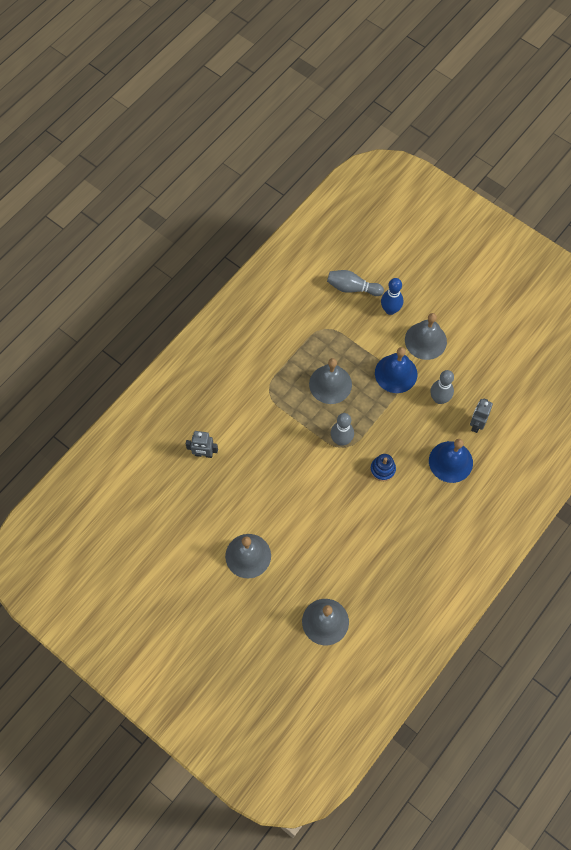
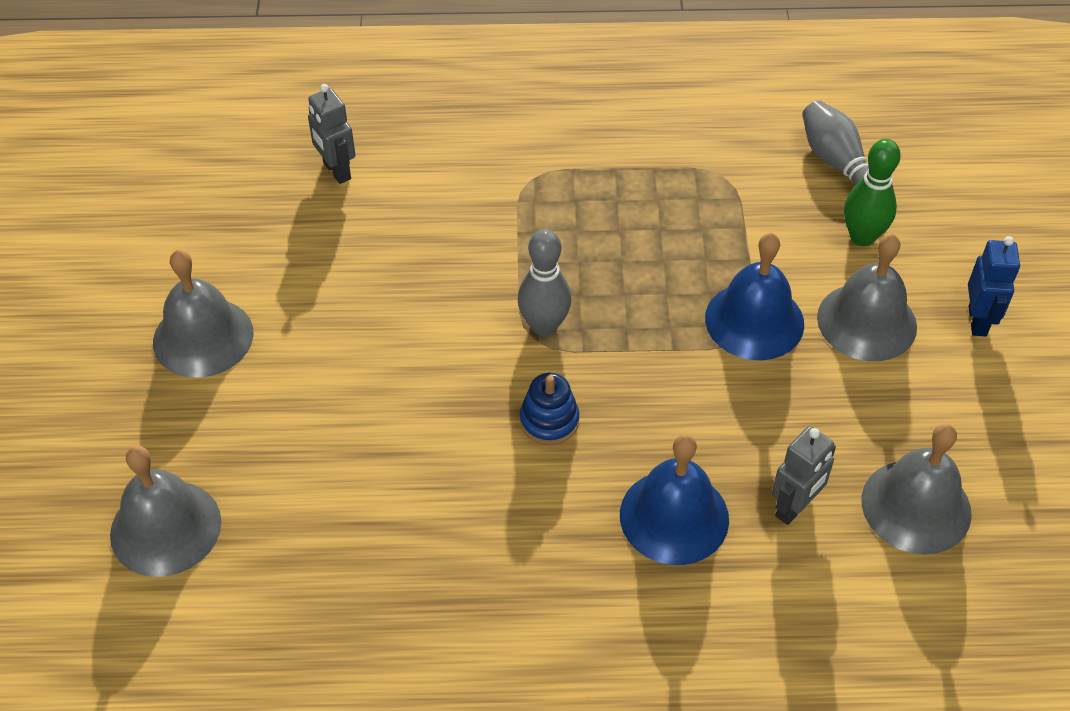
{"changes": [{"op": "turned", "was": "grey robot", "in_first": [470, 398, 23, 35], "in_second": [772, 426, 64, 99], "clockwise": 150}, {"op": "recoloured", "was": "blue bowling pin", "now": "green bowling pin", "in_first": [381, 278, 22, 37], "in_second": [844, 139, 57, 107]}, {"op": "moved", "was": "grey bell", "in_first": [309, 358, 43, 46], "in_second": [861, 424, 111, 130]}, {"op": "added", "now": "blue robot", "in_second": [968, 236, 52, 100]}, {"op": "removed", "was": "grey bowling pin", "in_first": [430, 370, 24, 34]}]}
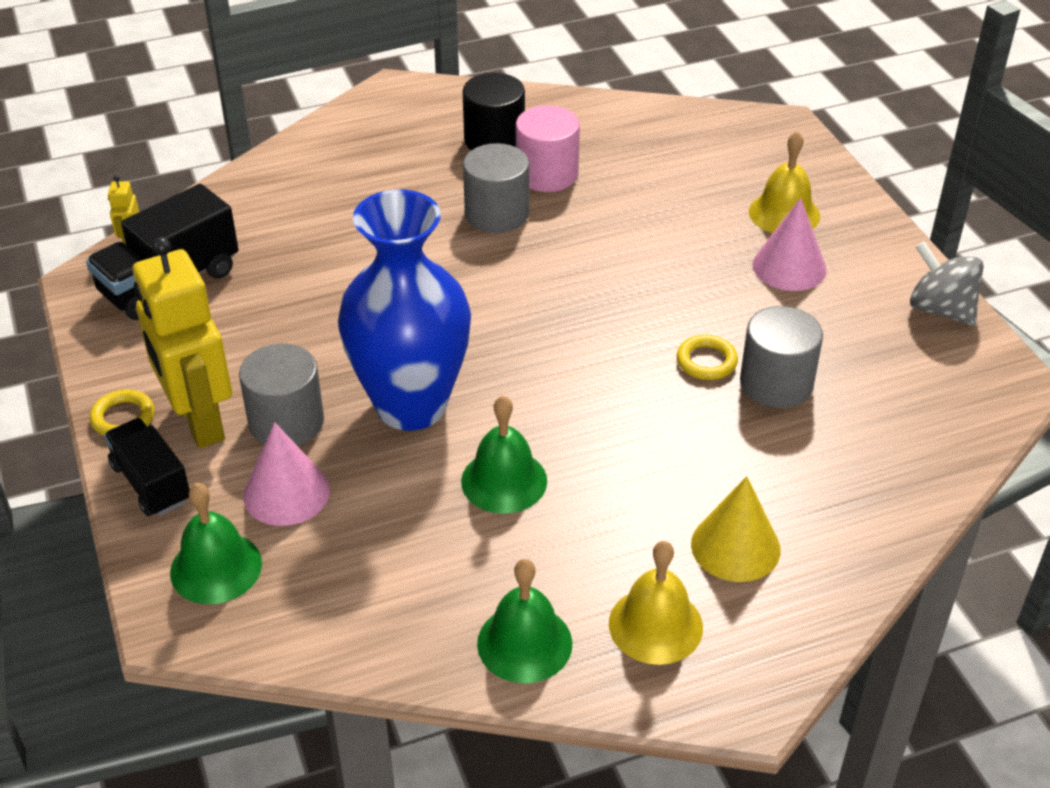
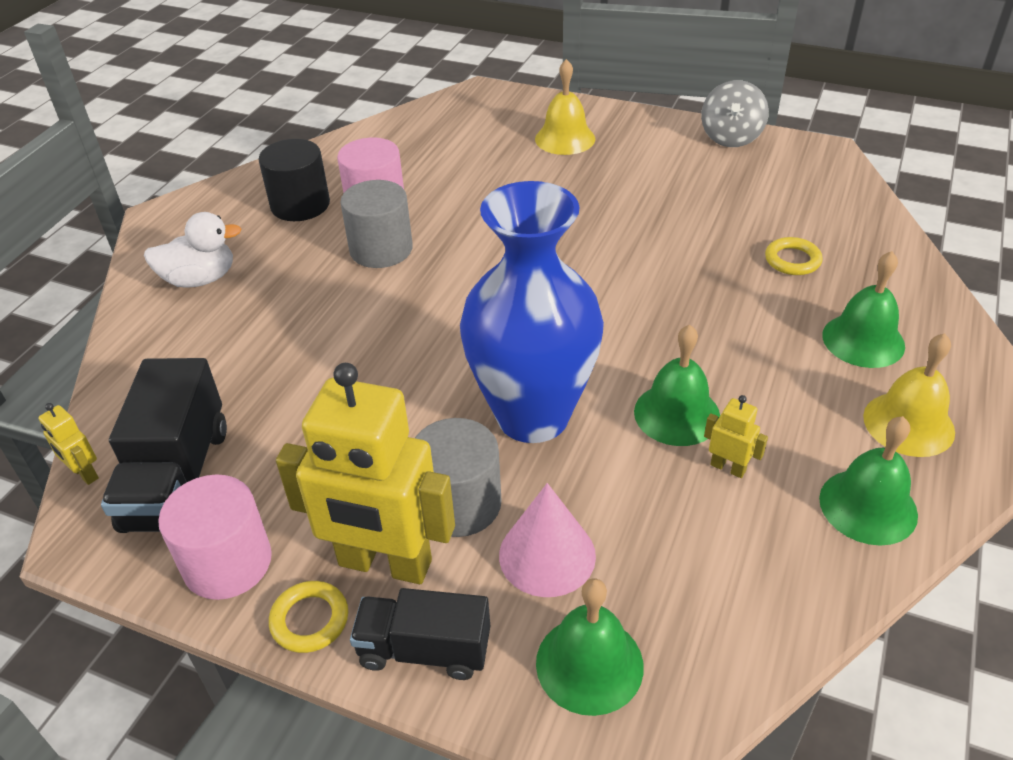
{"changes": [{"op": "added", "now": "white duck", "in_second": [144, 212, 97, 76]}, {"op": "added", "now": "pink cylinder", "in_second": [158, 474, 114, 126]}, {"op": "turned", "was": "grey spinning top", "in_first": [910, 241, 74, 85], "in_second": [701, 80, 68, 67], "clockwise": -75}, {"op": "added", "now": "yellow robot", "in_second": [704, 395, 64, 83]}, {"op": "moved", "was": "yellow ring", "in_first": [677, 335, 61, 45], "in_second": [765, 237, 58, 38]}, {"op": "replaced", "was": "yellow cone", "now": "green bell", "in_first": [691, 476, 89, 106], "in_second": [822, 251, 83, 117]}, {"op": "removed", "was": "grey cylinder", "in_first": [740, 306, 83, 102]}, {"op": "removed", "was": "pink cone", "in_first": [752, 198, 74, 93]}]}
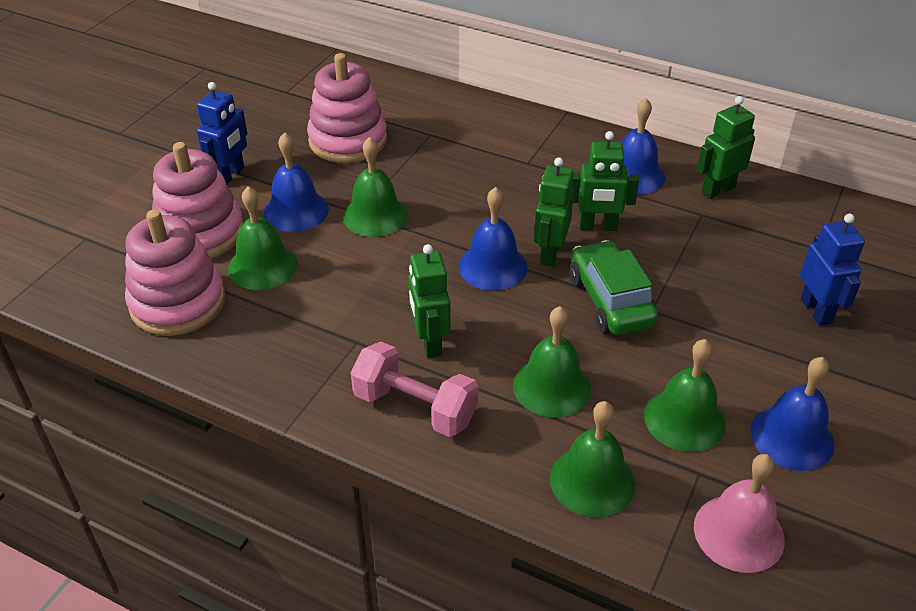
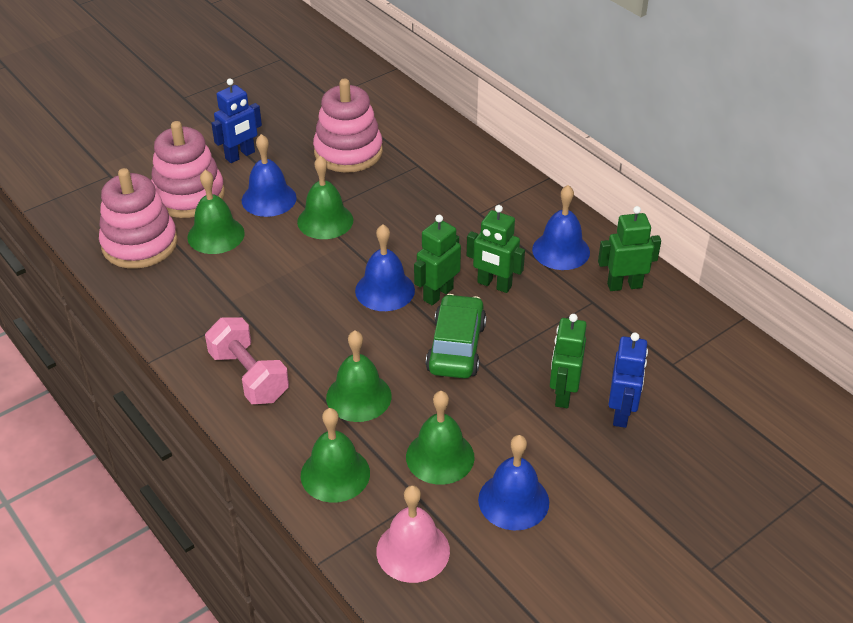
{"changes": [{"op": "moved", "was": "green robot", "in_first": [408, 244, 43, 114], "in_second": [550, 314, 37, 94]}]}
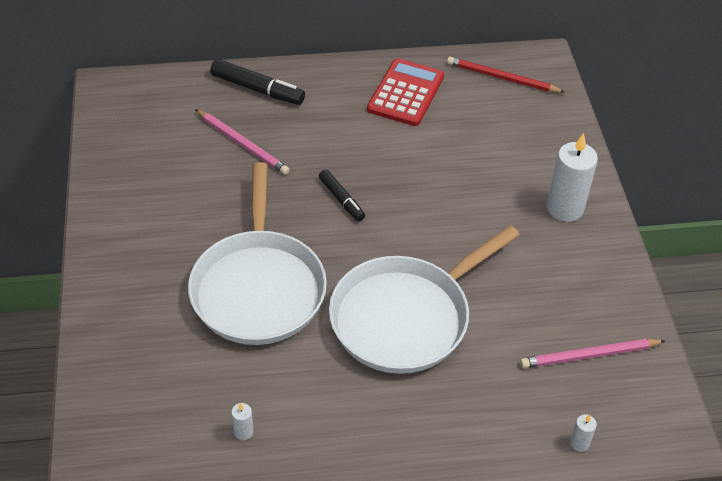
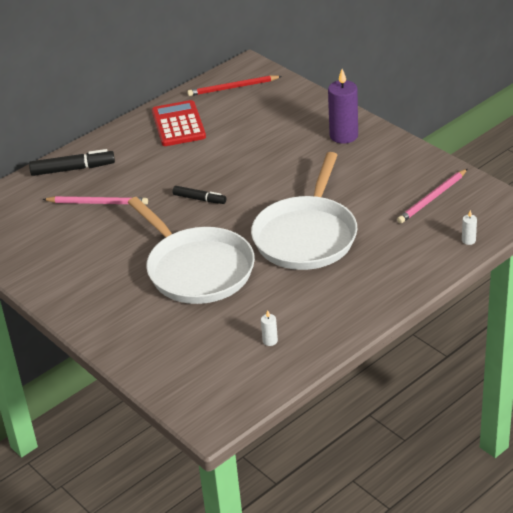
{"changes": [{"op": "recoloured", "was": "white candle", "now": "purple candle", "in_first": [546, 133, 52, 89], "in_second": [328, 69, 30, 75]}]}
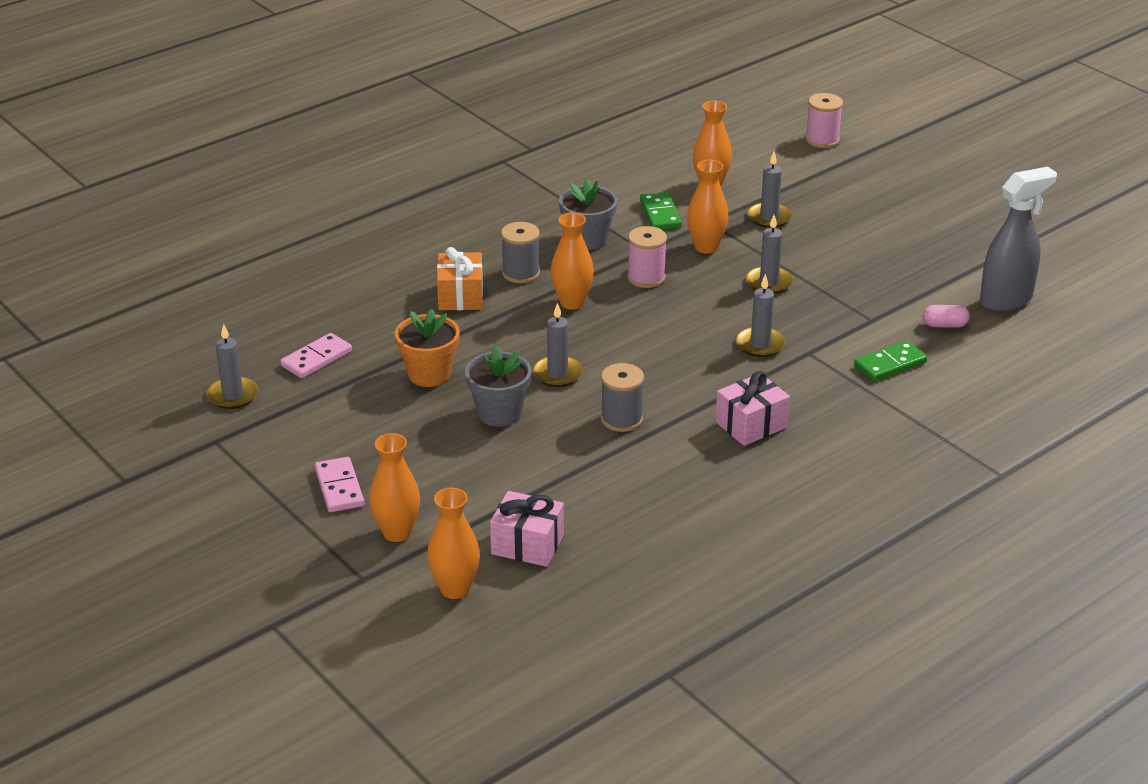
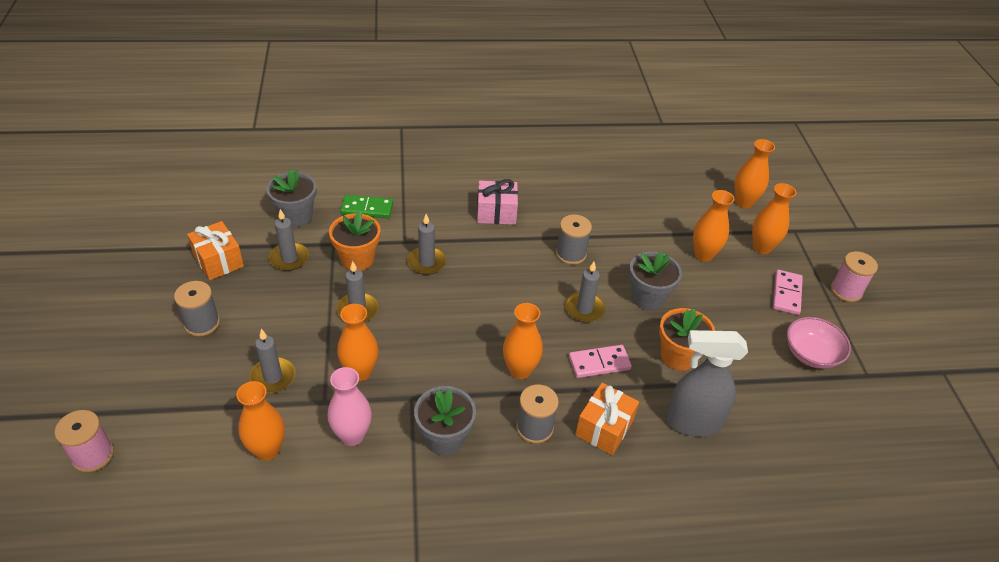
{"changes": [{"op": "added", "now": "grey spool", "in_second": [174, 281, 46, 55]}, {"op": "added", "now": "orange gift", "in_second": [187, 221, 57, 59]}, {"op": "replaced", "was": "pink capsule", "now": "grey flower pot", "in_first": [923, 305, 47, 23], "in_second": [267, 169, 49, 58]}, {"op": "moved", "was": "grey candle", "in_first": [207, 324, 51, 85], "in_second": [269, 209, 40, 62]}, {"op": "replaced", "was": "green domino", "now": "pink vase", "in_first": [640, 192, 42, 38], "in_second": [328, 367, 44, 79]}, {"op": "added", "now": "orange flower pot", "in_second": [329, 210, 52, 61]}, {"op": "moved", "was": "pink domino", "in_first": [280, 333, 72, 45], "in_second": [569, 345, 63, 33]}, {"op": "moved", "was": "grey spray bottle", "in_first": [980, 167, 77, 145], "in_second": [666, 330, 82, 107]}, {"op": "added", "now": "orange vase", "in_second": [693, 190, 41, 72]}, {"op": "added", "now": "pink bowl", "in_second": [787, 317, 64, 52]}, {"op": "moved", "was": "pink spool", "in_first": [627, 226, 40, 62], "in_second": [831, 251, 47, 51]}, {"op": "removed", "was": "pink gift", "in_first": [490, 491, 74, 76]}]}
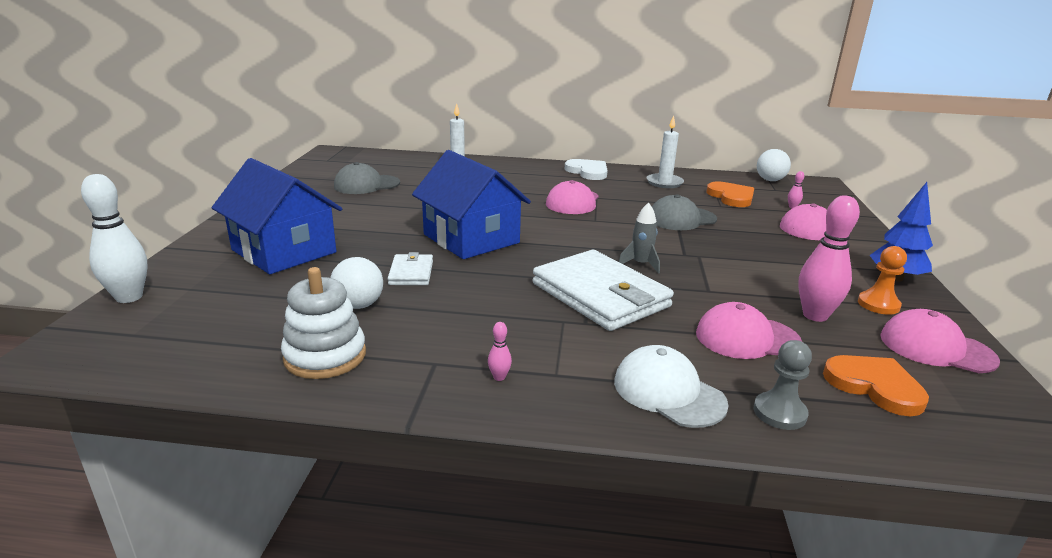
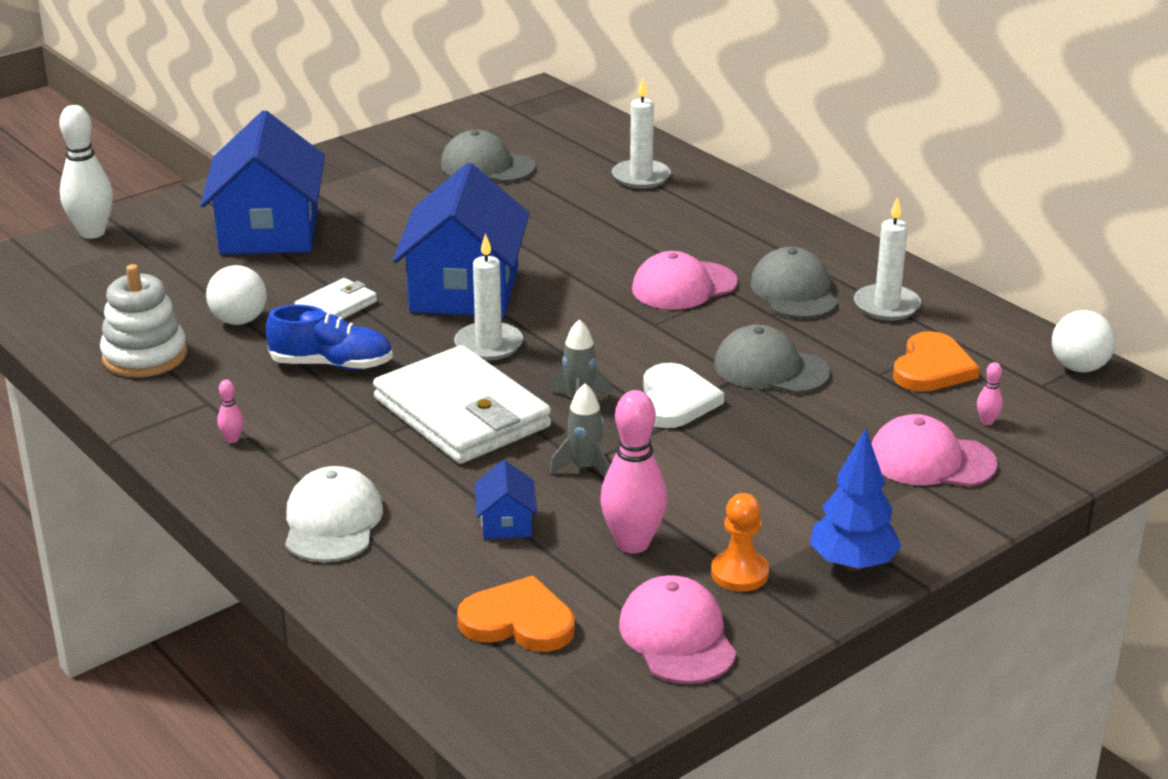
{"changes": [{"op": "added", "now": "blue shoe", "in_second": [266, 305, 127, 65]}, {"op": "turned", "was": "white wallet", "in_first": [533, 250, 141, 81], "in_second": [373, 345, 178, 119], "clockwise": -45}, {"op": "added", "now": "white candle", "in_second": [454, 233, 69, 128]}, {"op": "turned", "was": "orange heart", "in_first": [823, 355, 106, 61], "in_second": [457, 576, 118, 76], "clockwise": -75}, {"op": "replaced", "was": "pink cap", "now": "blue house", "in_first": [696, 302, 106, 57], "in_second": [475, 460, 62, 79]}, {"op": "added", "now": "grey rocket", "in_second": [550, 383, 60, 95]}, {"op": "moved", "was": "white heart", "in_first": [565, 159, 43, 21], "in_second": [643, 363, 81, 65]}, {"op": "added", "now": "grey cap", "in_second": [750, 247, 88, 72]}, {"op": "removed", "was": "grey pawn", "in_first": [753, 340, 59, 90]}]}
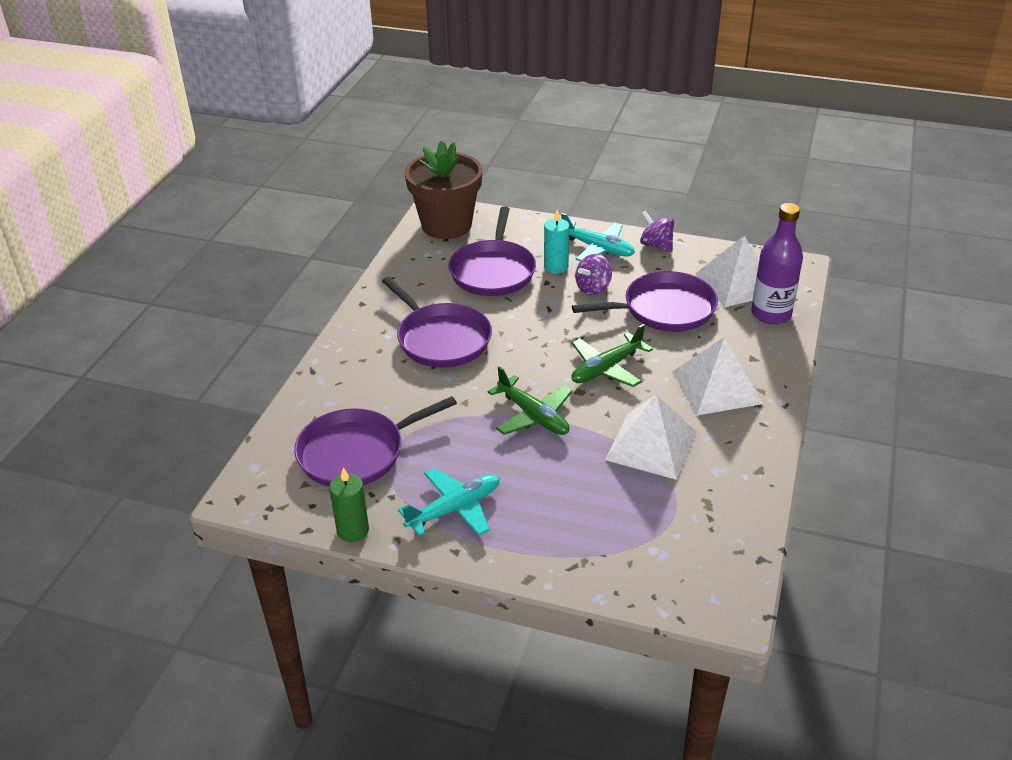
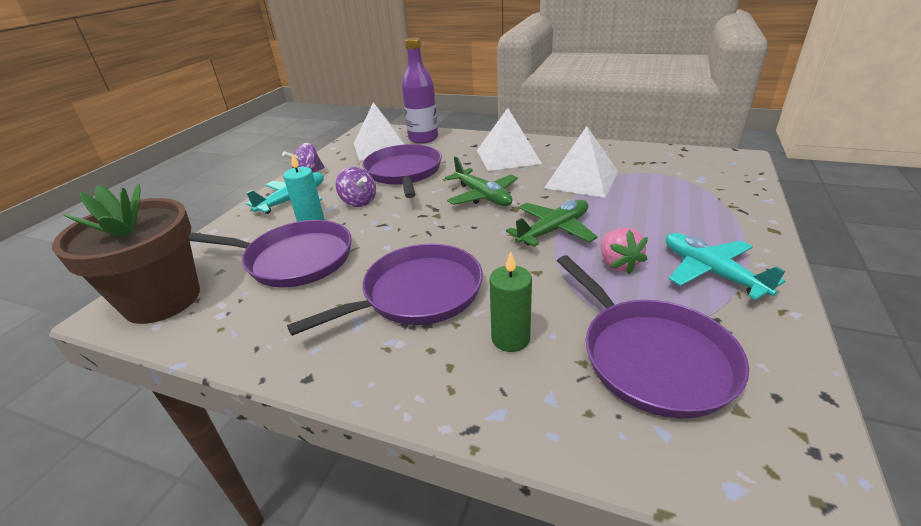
{"changes": [{"op": "moved", "was": "green candle", "in_first": [329, 467, 40, 75], "in_second": [490, 251, 42, 101]}, {"op": "added", "now": "pink strawberry", "in_second": [601, 228, 47, 46]}]}
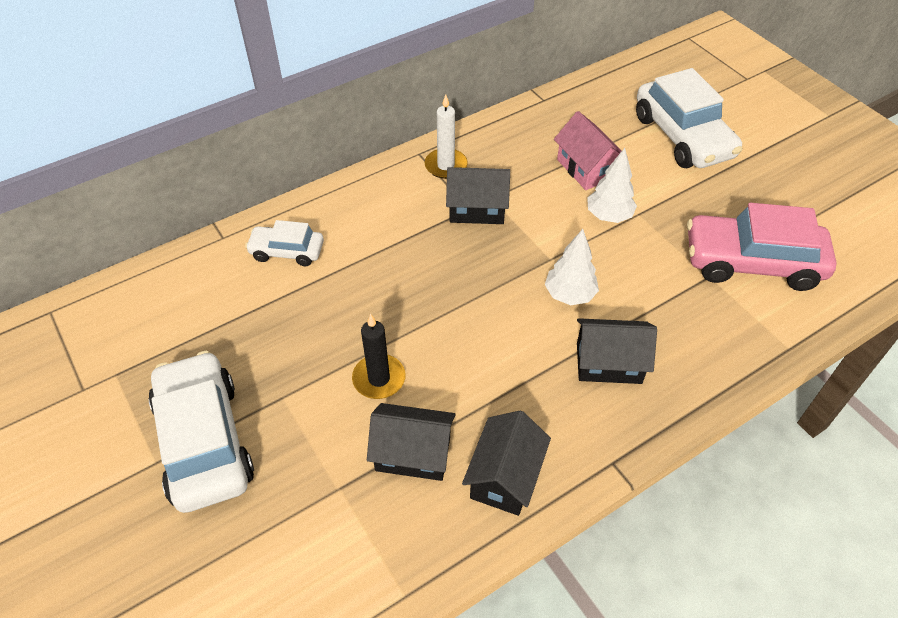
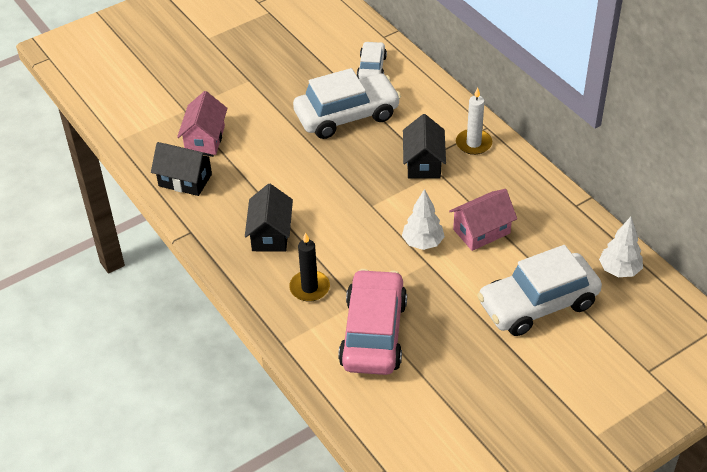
{"changes": [{"op": "recoloured", "was": "black house", "now": "pink house", "in_first": [367, 403, 89, 78], "in_second": [177, 91, 51, 64]}, {"op": "moved", "was": "black candle", "in_first": [352, 314, 54, 85], "in_second": [289, 232, 41, 70]}, {"op": "moved", "was": "white car", "in_first": [149, 351, 105, 162], "in_second": [293, 68, 108, 71]}, {"op": "moved", "was": "white tree", "in_first": [545, 229, 54, 76], "in_second": [599, 217, 44, 60]}]}
